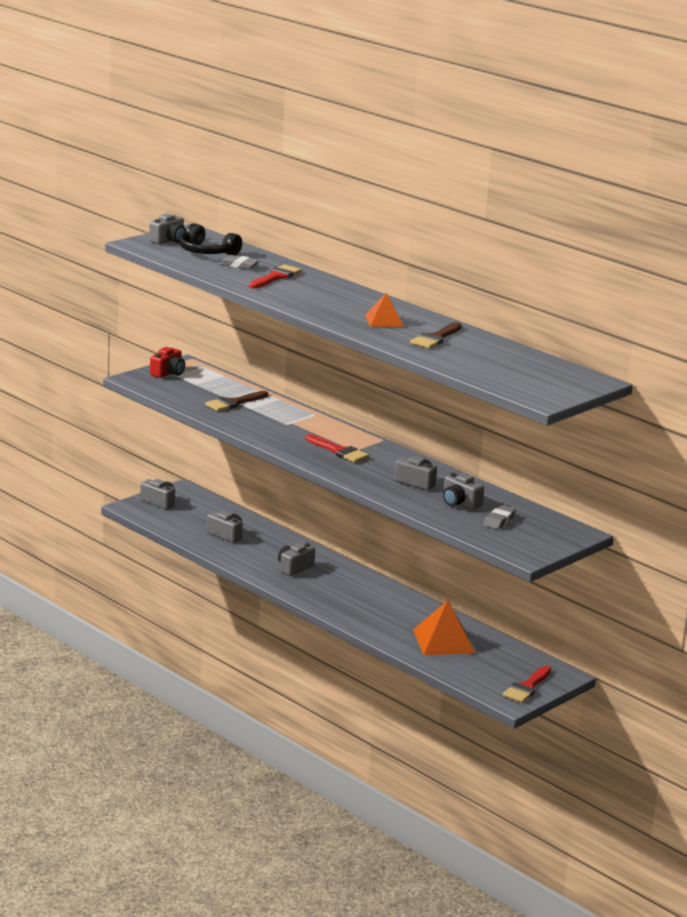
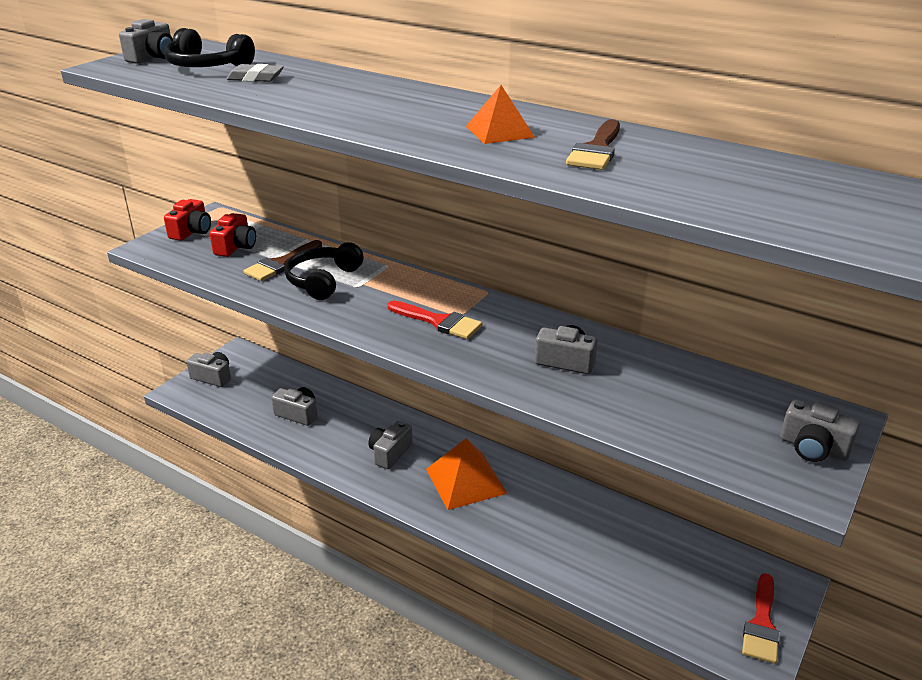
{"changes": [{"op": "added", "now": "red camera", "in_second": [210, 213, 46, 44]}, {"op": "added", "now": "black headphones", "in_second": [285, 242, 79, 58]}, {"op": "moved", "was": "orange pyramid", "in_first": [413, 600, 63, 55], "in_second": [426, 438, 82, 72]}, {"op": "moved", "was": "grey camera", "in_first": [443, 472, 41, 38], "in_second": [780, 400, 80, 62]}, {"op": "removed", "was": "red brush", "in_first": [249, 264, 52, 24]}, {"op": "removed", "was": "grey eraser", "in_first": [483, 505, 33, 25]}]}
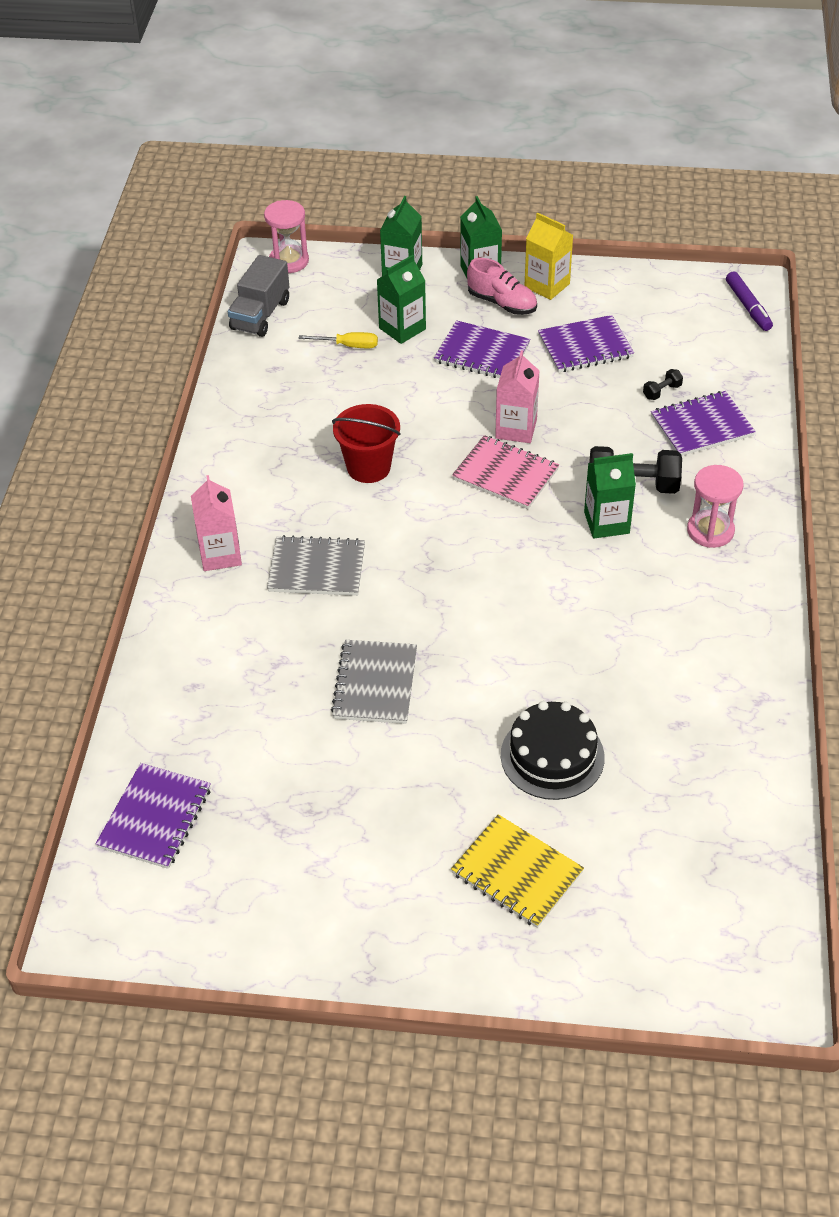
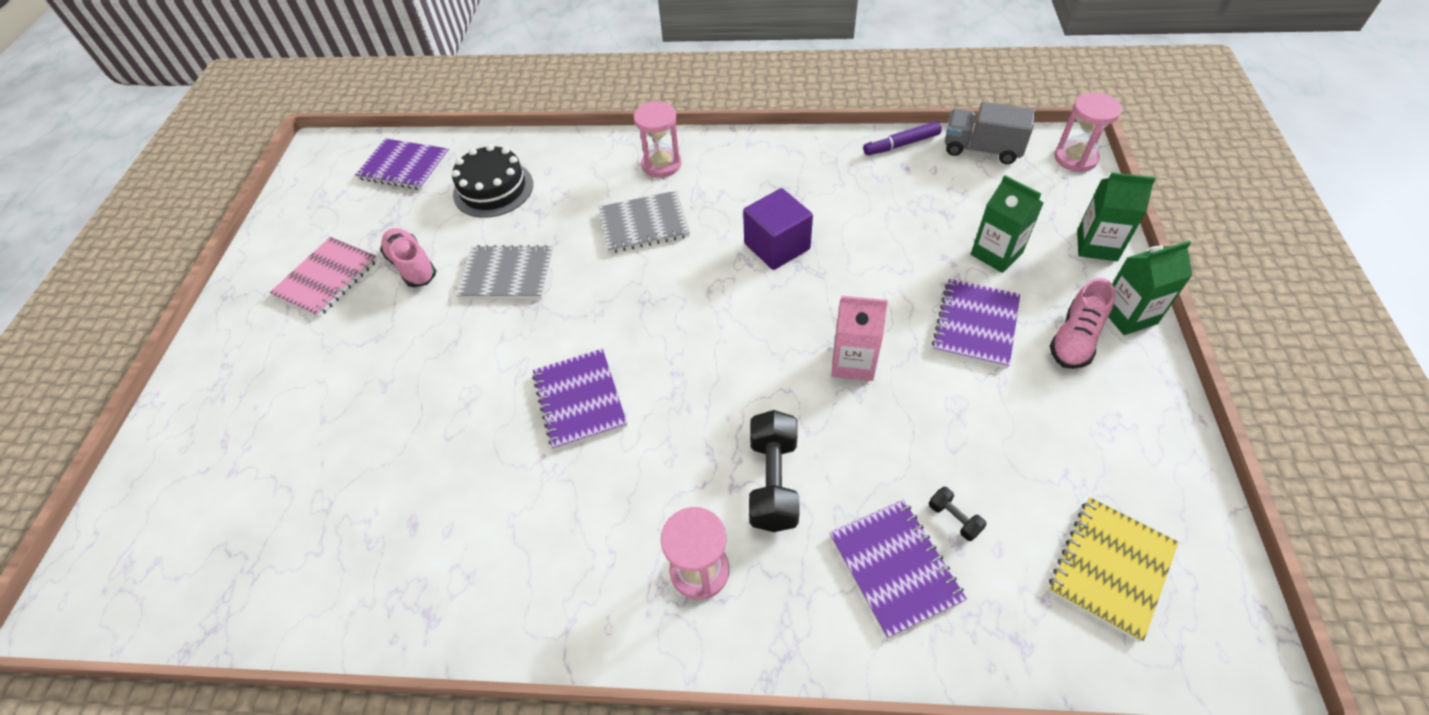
{"changes": [{"op": "moved", "was": "pink notebook", "in_first": [452, 435, 107, 74], "in_second": [269, 237, 109, 80]}, {"op": "added", "now": "pink shoe", "in_second": [380, 228, 56, 59]}, {"op": "moved", "was": "black cake", "in_first": [501, 701, 104, 99], "in_second": [452, 144, 81, 74]}, {"op": "moved", "was": "purple notebook", "in_first": [538, 315, 96, 58], "in_second": [532, 349, 95, 101]}, {"op": "turned", "was": "grey notebook", "in_first": [267, 535, 98, 61], "in_second": [599, 191, 91, 62], "clockwise": 75}, {"op": "replaced", "was": "pink carton", "now": "pink hourglass", "in_first": [191, 475, 51, 96], "in_second": [634, 101, 48, 77]}, {"op": "replaced", "was": "red bucket", "now": "purple cube", "in_first": [332, 404, 69, 79], "in_second": [743, 188, 70, 82]}, {"op": "moved", "was": "purple marker", "in_first": [726, 271, 47, 60], "in_second": [863, 122, 79, 33]}, {"op": "moved", "was": "yellow notebook", "in_first": [451, 814, 133, 114], "in_second": [1049, 498, 130, 144]}, {"op": "removed", "was": "yellow screwdriver", "in_first": [298, 332, 80, 16]}, {"op": "removed", "was": "yellow carton", "in_first": [524, 213, 49, 87]}, {"op": "removed", "was": "green carton", "in_first": [584, 453, 52, 86]}]}
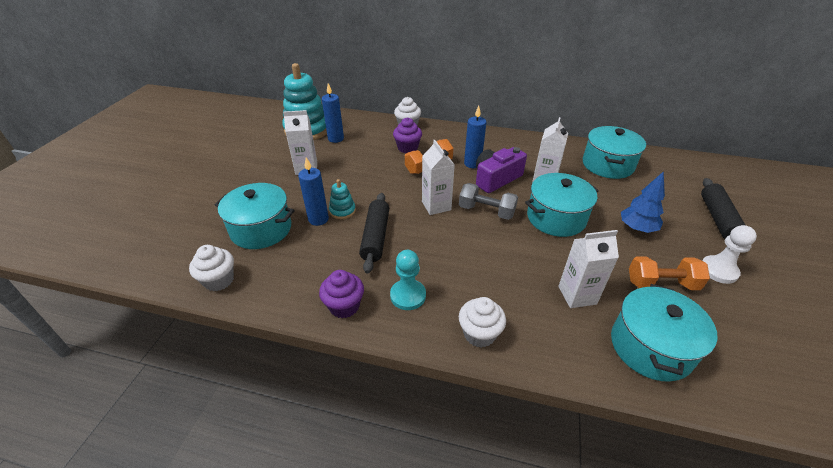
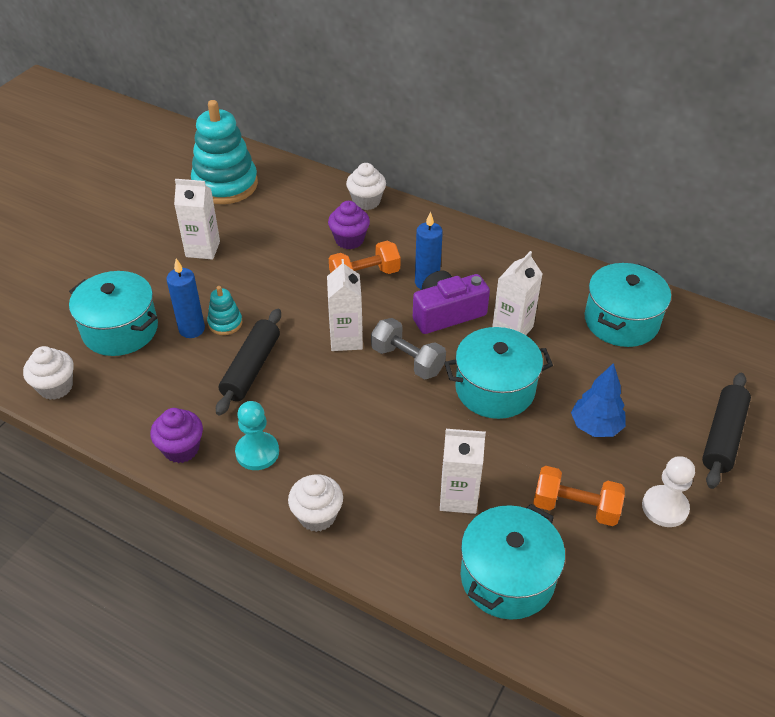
{"changes": [{"op": "removed", "was": "blue candle", "in_first": [322, 83, 22, 60]}]}
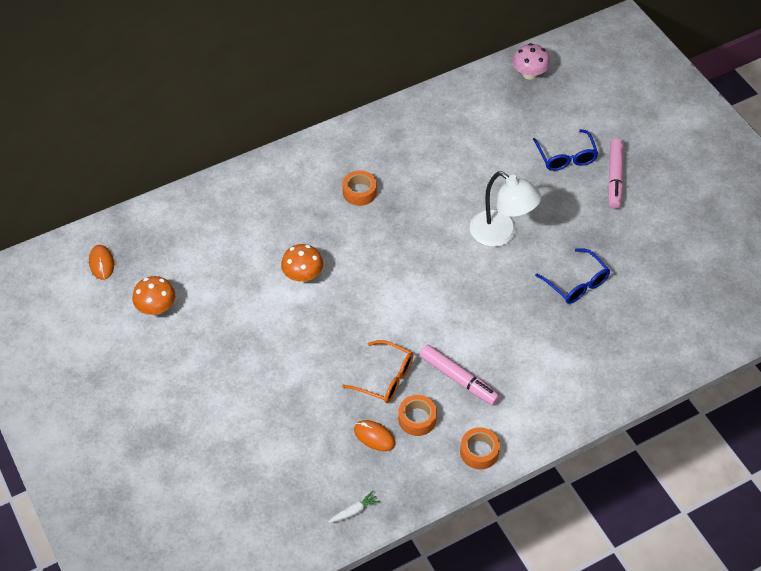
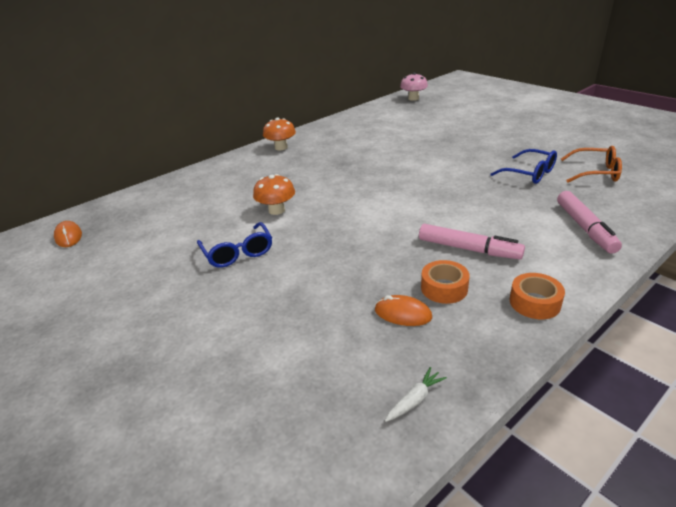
{"changes": [{"op": "moved", "was": "blue glasses", "in_first": [533, 129, 66, 42], "in_second": [197, 222, 75, 46]}, {"op": "moved", "was": "orange mushroom", "in_first": [132, 276, 43, 39], "in_second": [263, 118, 33, 32]}, {"op": "moved", "was": "pink marker", "in_first": [608, 138, 16, 71], "in_second": [557, 191, 65, 63]}, {"op": "moved", "was": "orange glasses", "in_first": [342, 340, 71, 63], "in_second": [561, 146, 61, 36]}, {"op": "removed", "was": "orange tape", "in_first": [342, 171, 35, 35]}, {"op": "removed", "was": "white lamp", "in_first": [470, 171, 71, 76]}]}
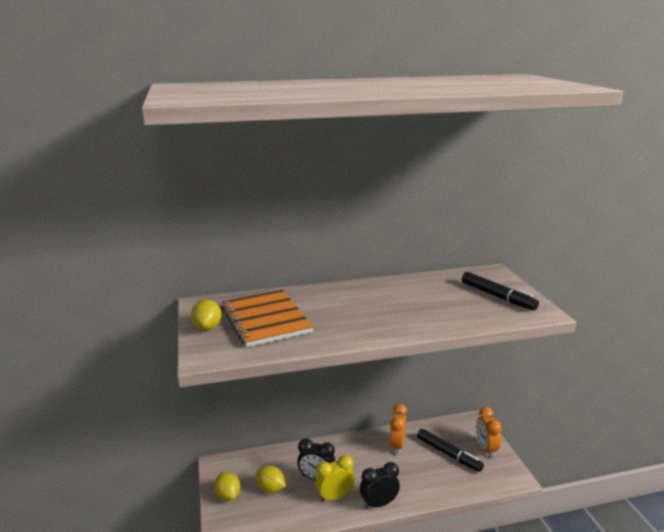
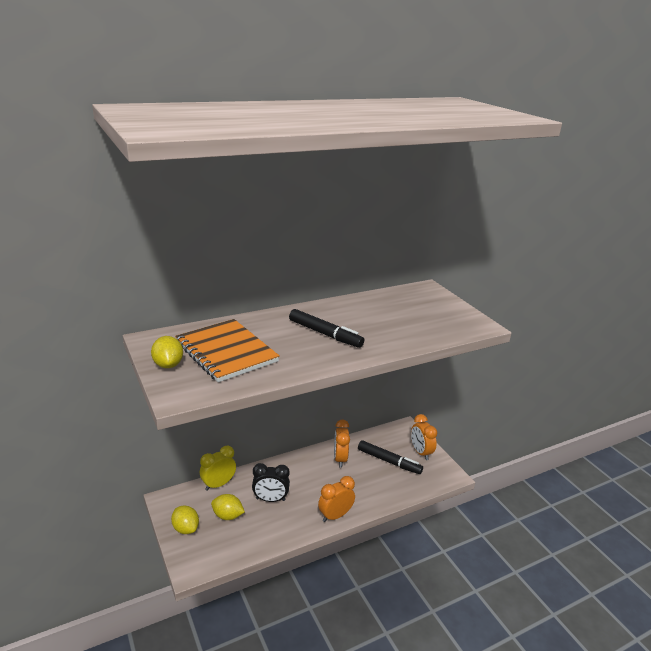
{"changes": [{"op": "moved", "was": "yellow clock", "in_first": [315, 455, 40, 47], "in_second": [200, 446, 36, 45]}, {"op": "moved", "was": "black marker", "in_first": [462, 272, 77, 38], "in_second": [289, 309, 75, 39]}, {"op": "recoloured", "was": "black clock", "now": "orange clock", "in_first": [360, 462, 40, 47], "in_second": [318, 476, 37, 46]}]}
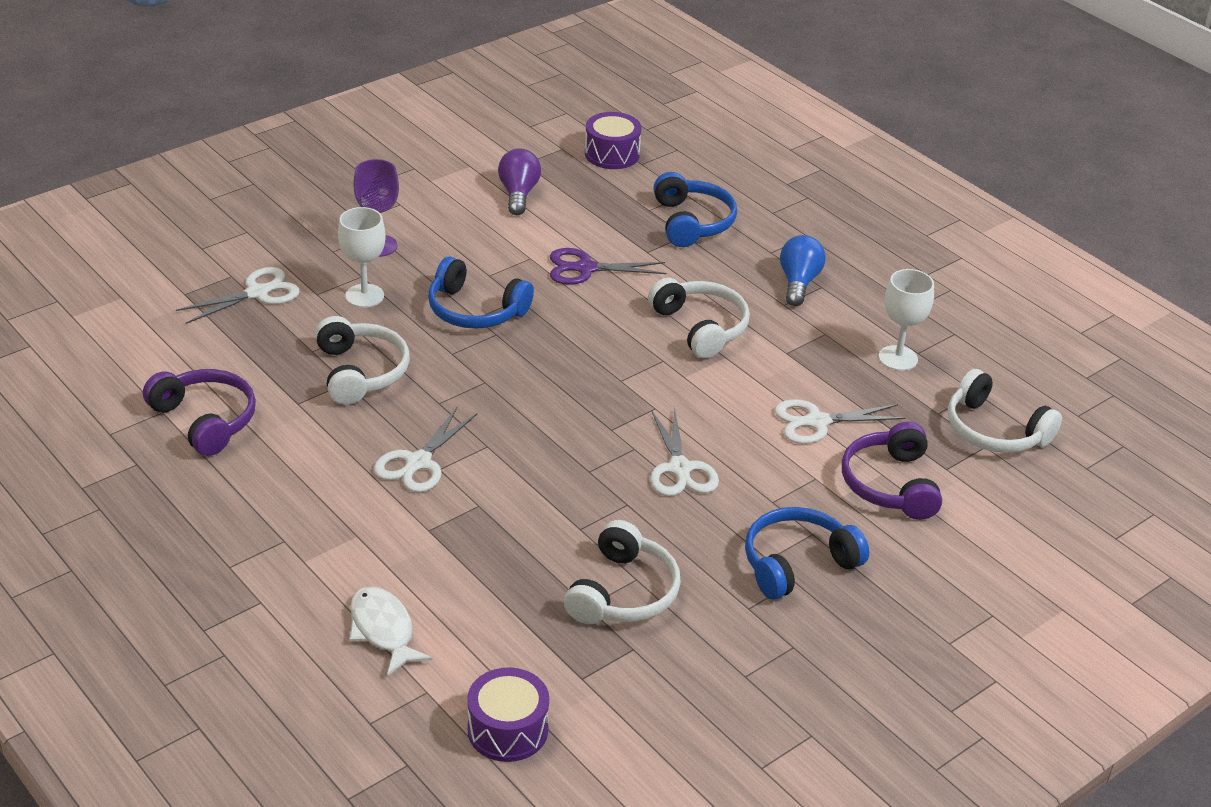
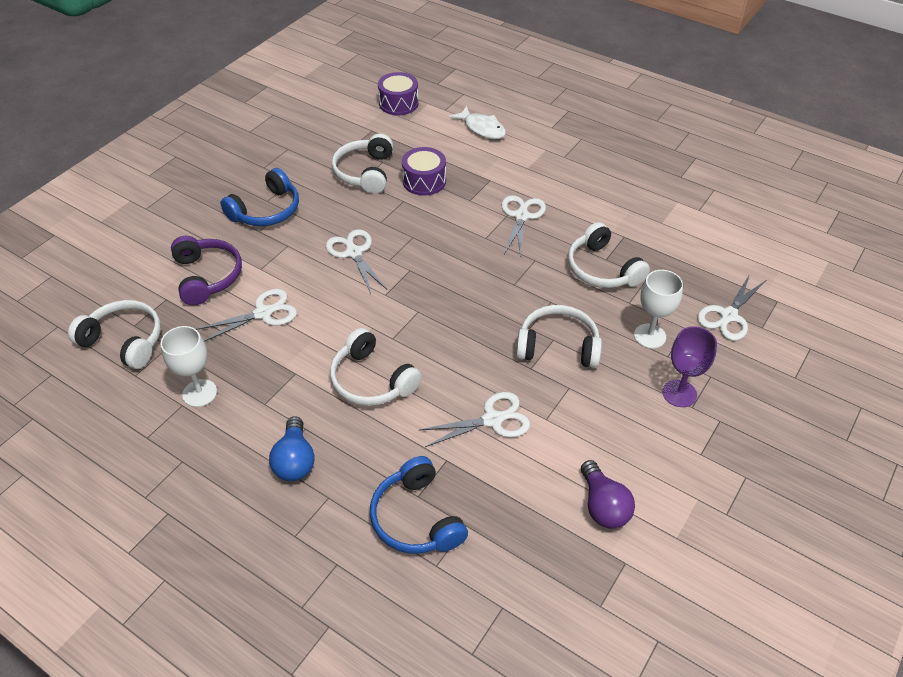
{"changes": [{"op": "moved", "was": "purple drum", "in_first": [585, 112, 56, 57], "in_second": [402, 147, 44, 49]}, {"op": "recoloured", "was": "purple scissors", "now": "white scissors", "in_first": [550, 248, 116, 37], "in_second": [420, 392, 110, 55]}, {"op": "recoloured", "was": "blue headphones", "now": "white headphones", "in_first": [428, 257, 106, 72], "in_second": [516, 305, 86, 63]}, {"op": "removed", "was": "purple headphones", "in_first": [143, 369, 113, 87]}]}
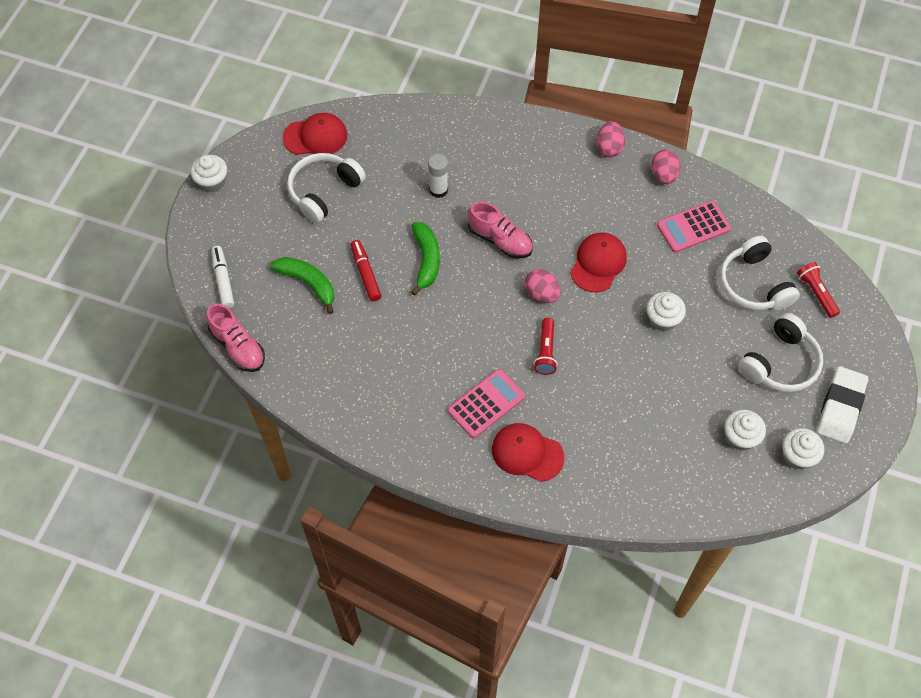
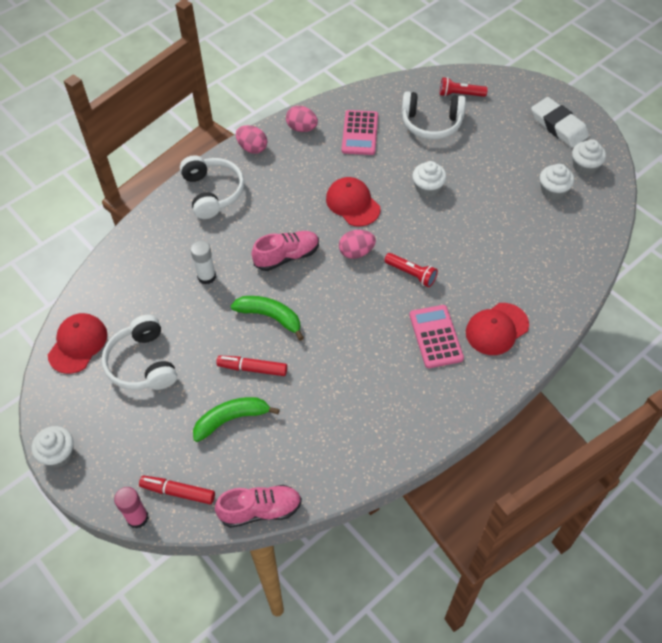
{"changes": [{"op": "added", "now": "pink glue stick", "in_second": [114, 487, 34, 42]}, {"op": "recoloured", "was": "white marker", "now": "red marker", "in_first": [211, 246, 23, 63], "in_second": [139, 476, 76, 28]}, {"op": "moved", "was": "white headphones", "in_first": [738, 313, 85, 79], "in_second": [180, 155, 64, 64]}]}
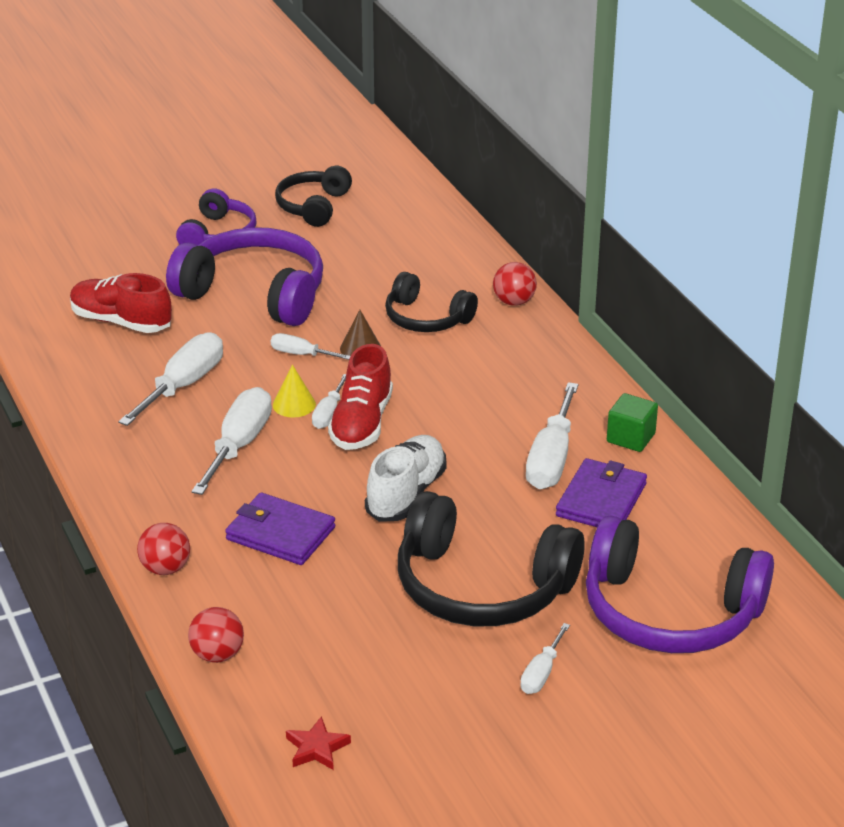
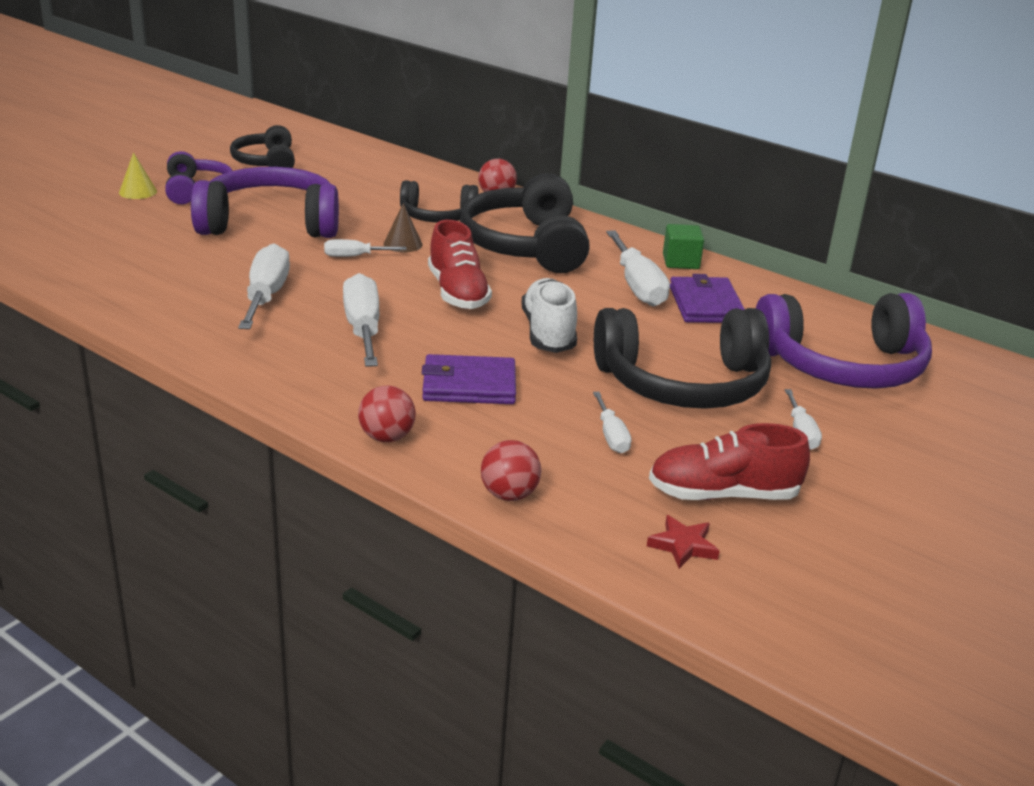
{"changes": [{"op": "moved", "was": "yellow cone", "in_first": [273, 365, 43, 53], "in_second": [119, 152, 38, 47]}, {"op": "added", "now": "black headphones", "in_second": [460, 173, 130, 100]}, {"op": "moved", "was": "white screwdriver", "in_first": [312, 374, 34, 55], "in_second": [593, 392, 38, 61]}, {"op": "moved", "was": "red shoe", "in_first": [70, 273, 102, 60], "in_second": [649, 423, 161, 77]}]}
